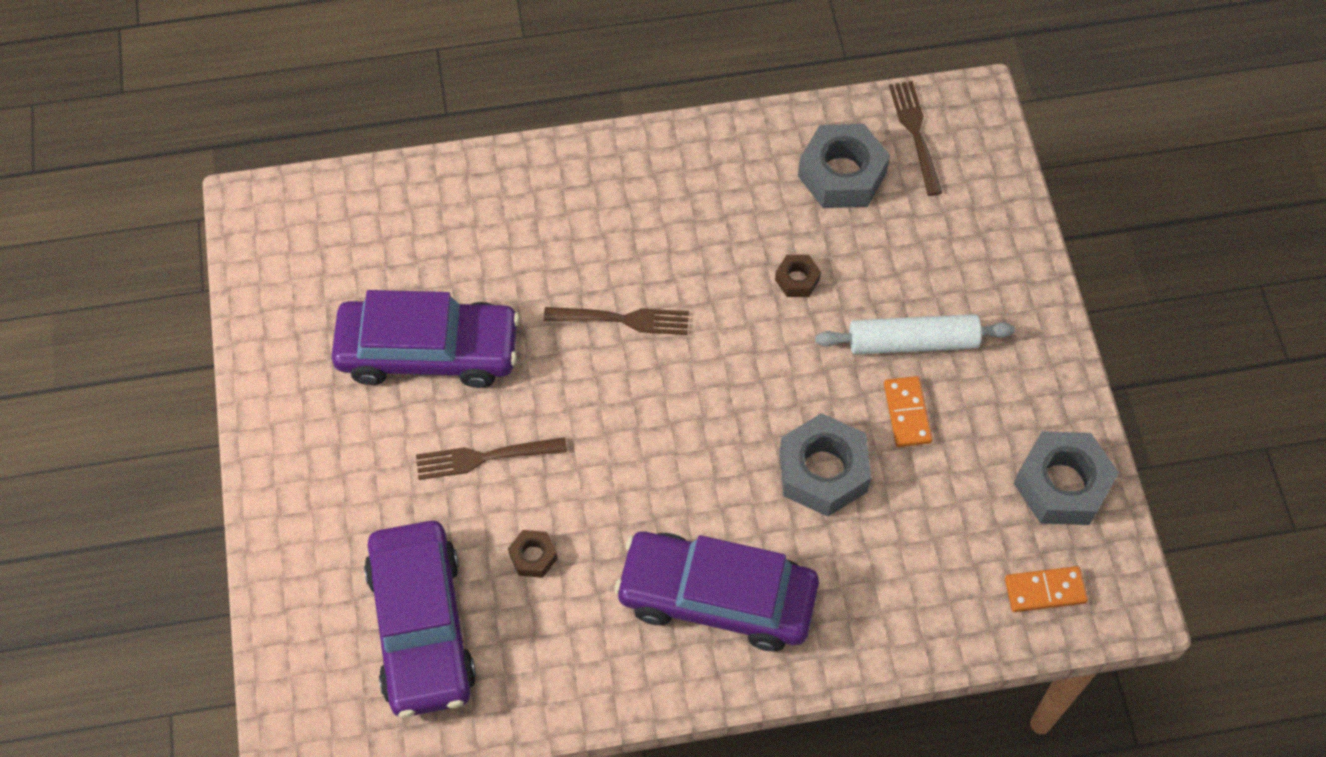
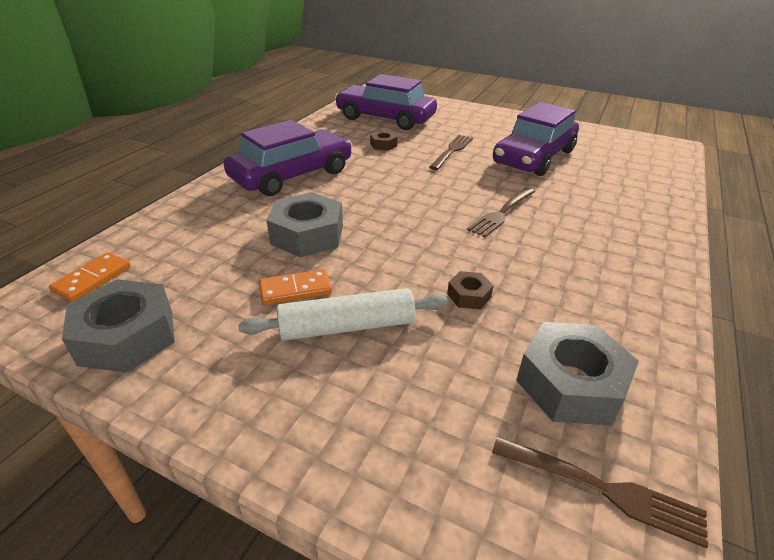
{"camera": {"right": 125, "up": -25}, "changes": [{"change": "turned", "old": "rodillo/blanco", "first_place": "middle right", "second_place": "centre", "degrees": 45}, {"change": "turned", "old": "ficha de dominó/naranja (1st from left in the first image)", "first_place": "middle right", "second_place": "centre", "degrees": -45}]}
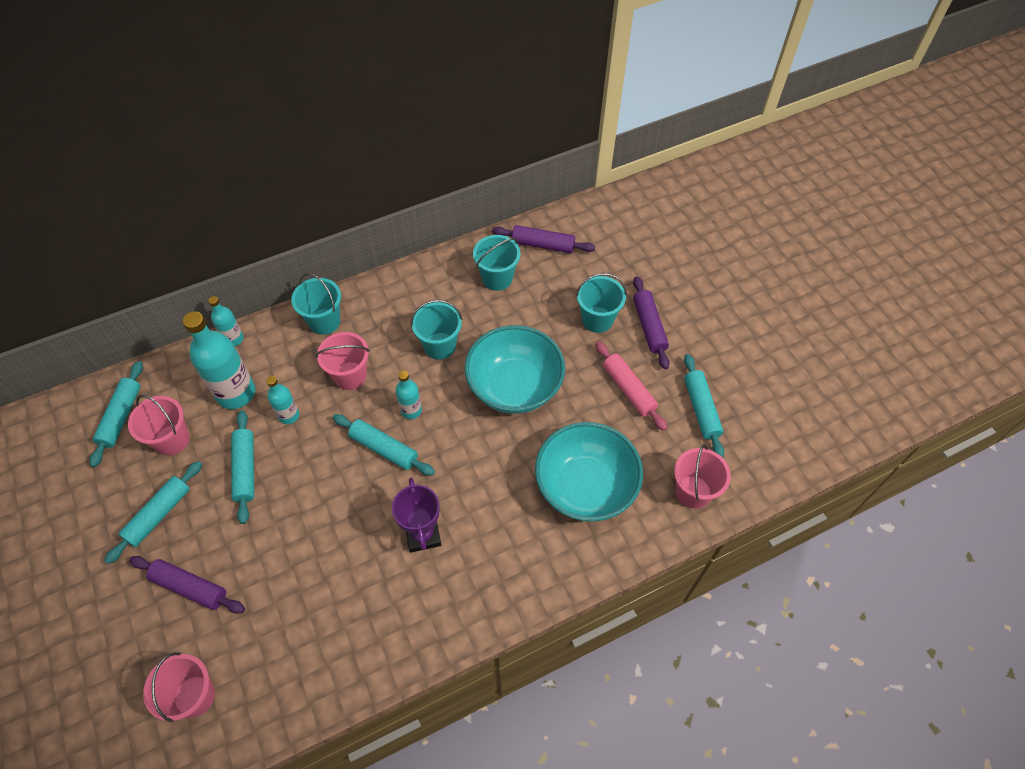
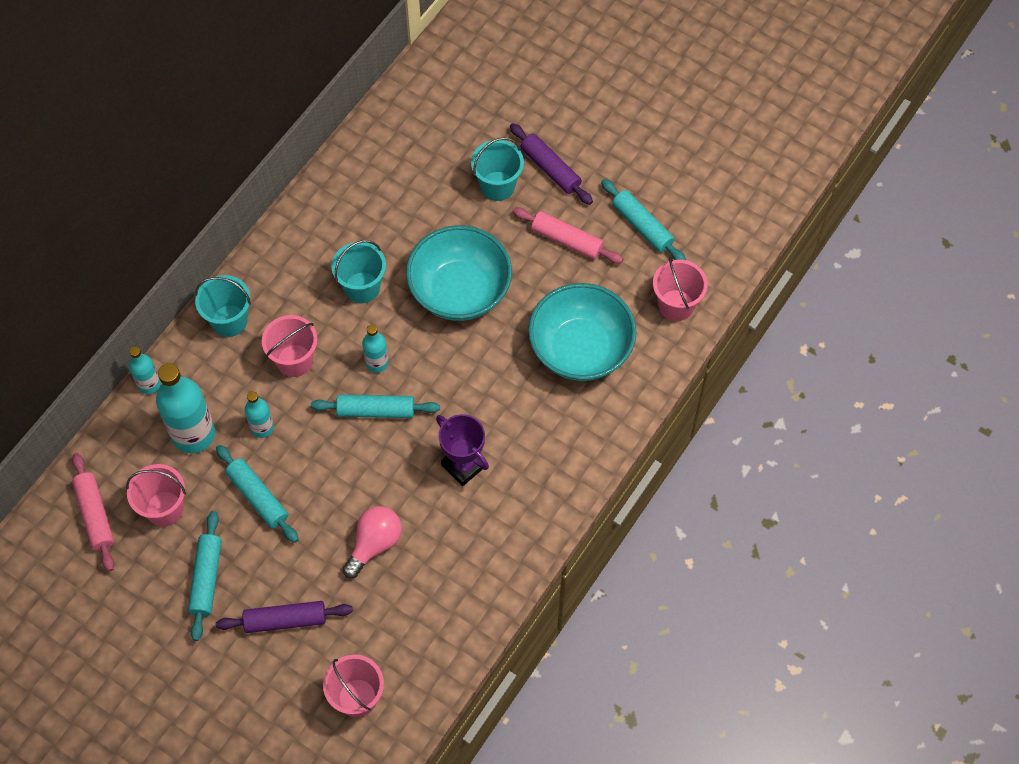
{"camera": {"right": -30, "up": 5}, "changes": [{"change": "removed", "old": "balde/turquesa (3rd from left)", "first_place": "centre"}, {"change": "removed", "old": "rodillo/morado (2nd from left)", "first_place": "top centre"}, {"change": "added", "new": "bombilla/rosa", "second_place": "bottom centre"}, {"change": "recoloured", "old": "rodillo/turquesa (1st from left)", "new": "rodillo/rosa (1st from left)", "first_place": "middle left", "second_place": "bottom left"}]}
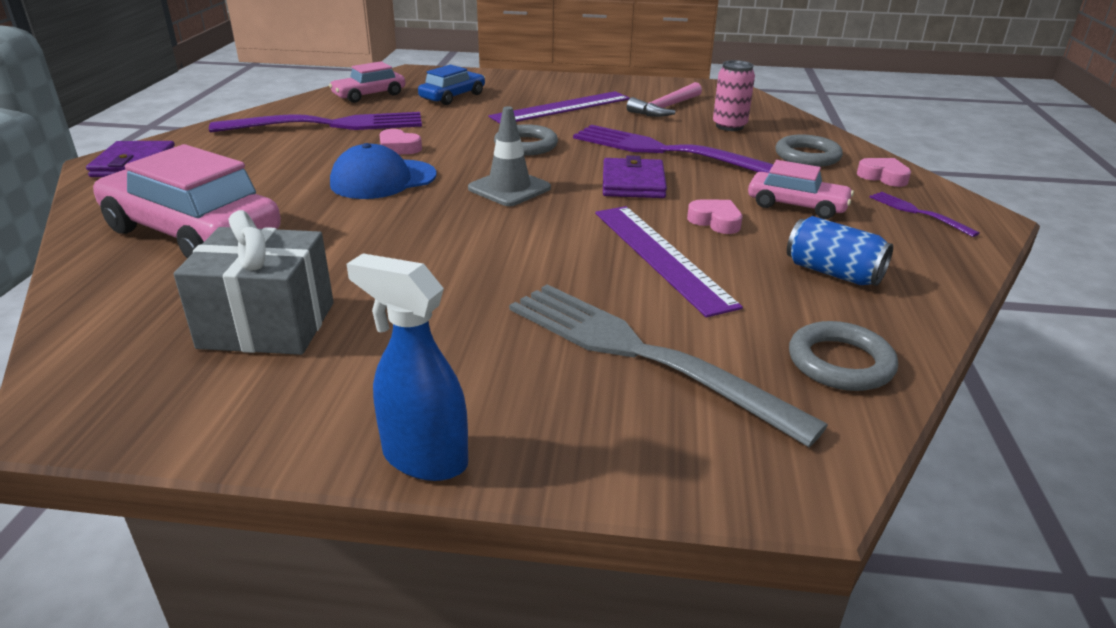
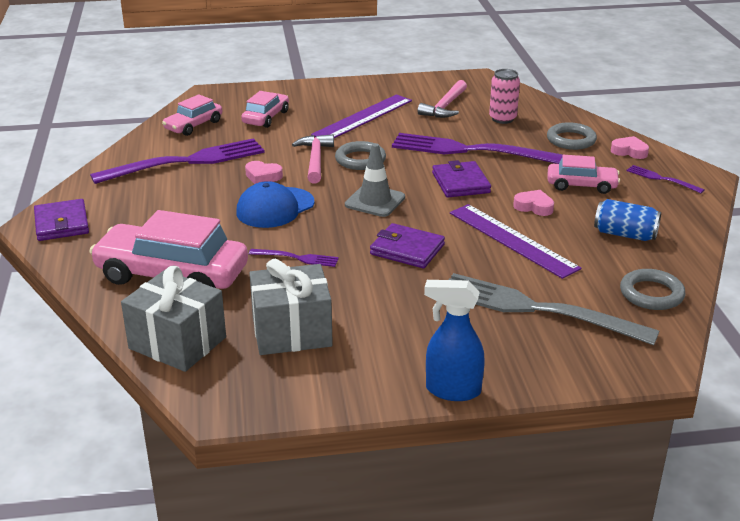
{"camera": {"right": -15, "up": 0}, "changes": [{"change": "added", "new": "regalo/gris (1st from left)", "second_place": "middle left"}, {"change": "added", "new": "tenedor/morado (2nd from left)", "second_place": "centre"}, {"change": "added", "new": "martillo/rosa (1st from left)", "second_place": "top centre"}, {"change": "added", "new": "cartera/morado (2nd from left)", "second_place": "centre"}, {"change": "recoloured", "old": "coche/azul", "new": "coche/rosa (3rd from left)", "first_place": "top centre", "second_place": "top centre"}]}
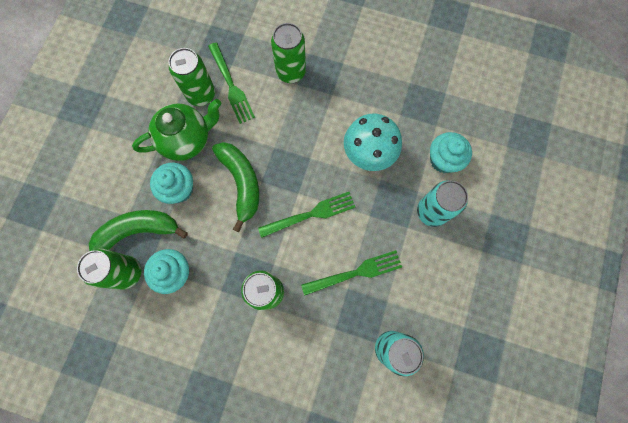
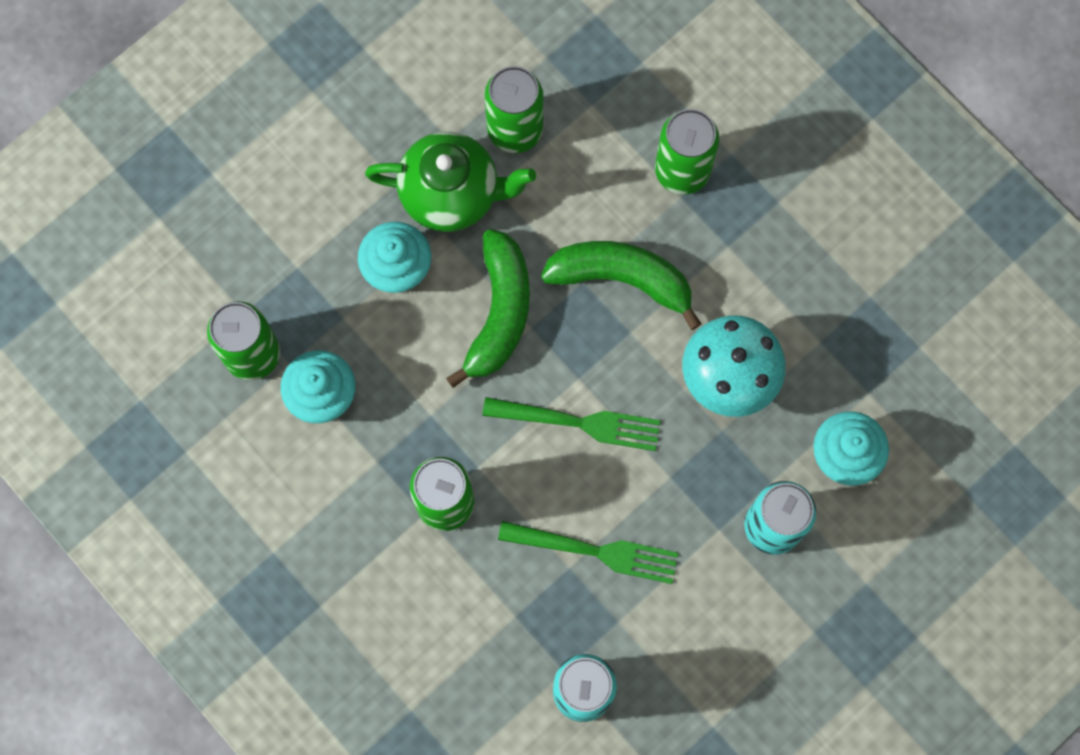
{"camera": {"right": 30, "up": 0}, "changes": [{"change": "removed", "old": "tenedor/verde (1st from left)", "first_place": "top centre"}, {"change": "moved", "old": "plátano/verde (1st from left in the first image)", "new": "plátano/verde (2nd from left)", "first_place": "middle left", "second_place": "centre"}]}
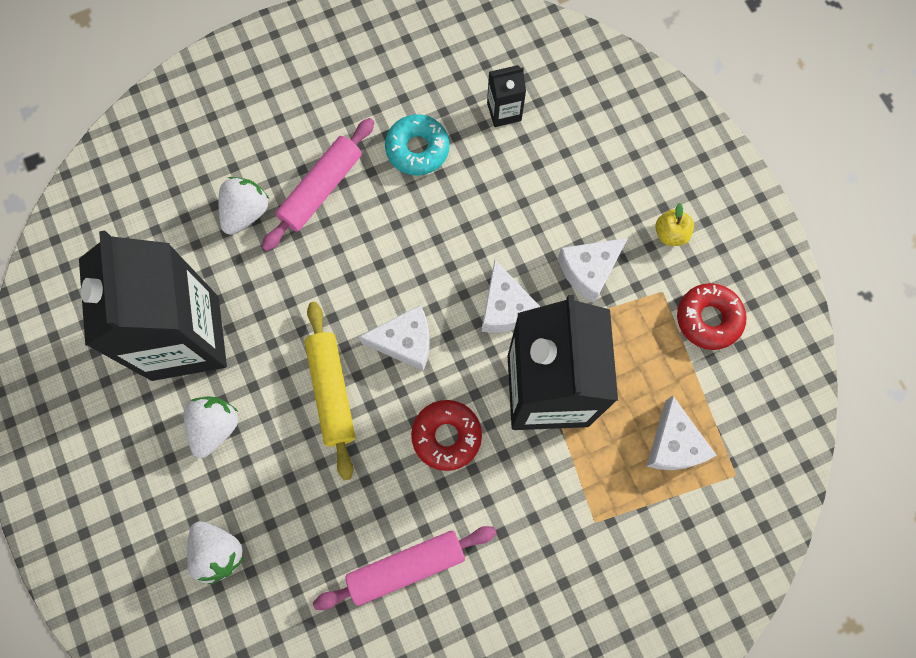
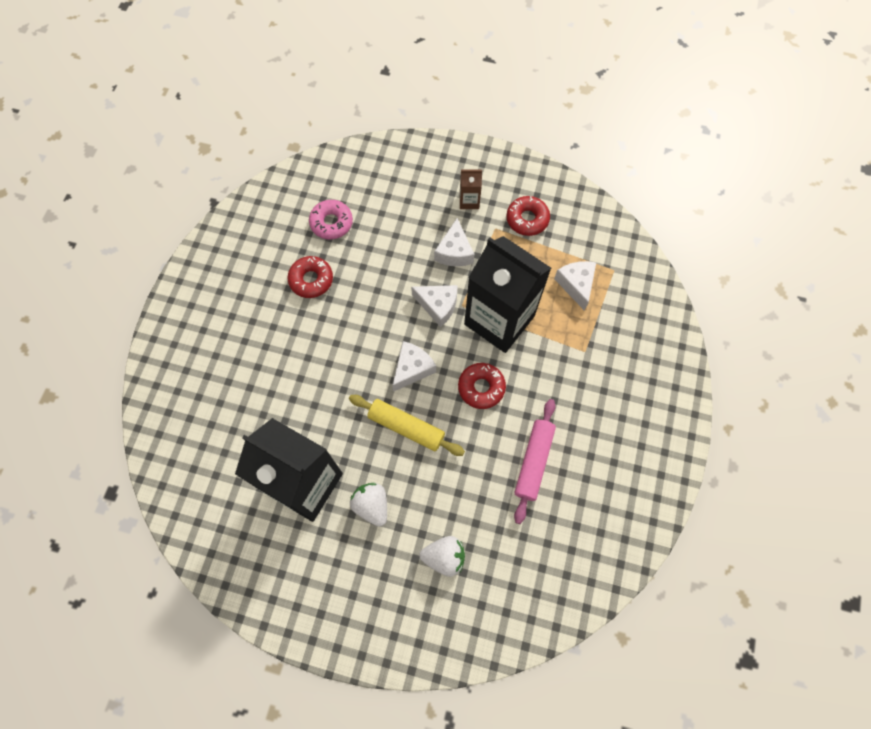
{"camera": {"right": -50, "up": -5}, "changes": [{"change": "removed", "old": "fresa/blanco (3rd from left)", "first_place": "top left"}, {"change": "removed", "old": "rodillo/rosa (1st from left)", "first_place": "top centre"}, {"change": "replaced", "old": "cartón de leche/negro (2nd from left)", "new": "rosquilla/rosa", "first_place": "top centre", "second_place": "top centre"}, {"change": "replaced", "old": "manzana/amarillo", "new": "cartón de leche/marrón", "first_place": "middle right", "second_place": "top centre"}, {"change": "recoloured", "old": "rosquilla/turquesa", "new": "rosquilla/rojo (1st from left)", "first_place": "top centre", "second_place": "centre"}, {"change": "turned", "old": "queso/blanco (4th from left)", "first_place": "middle right", "second_place": "centre", "degrees": -135}]}
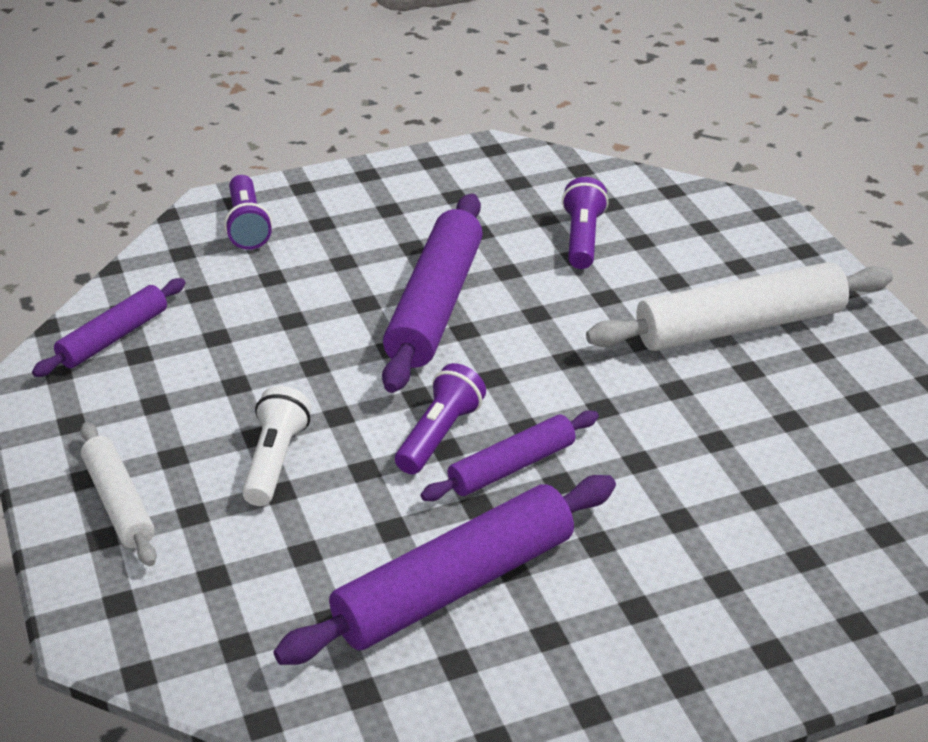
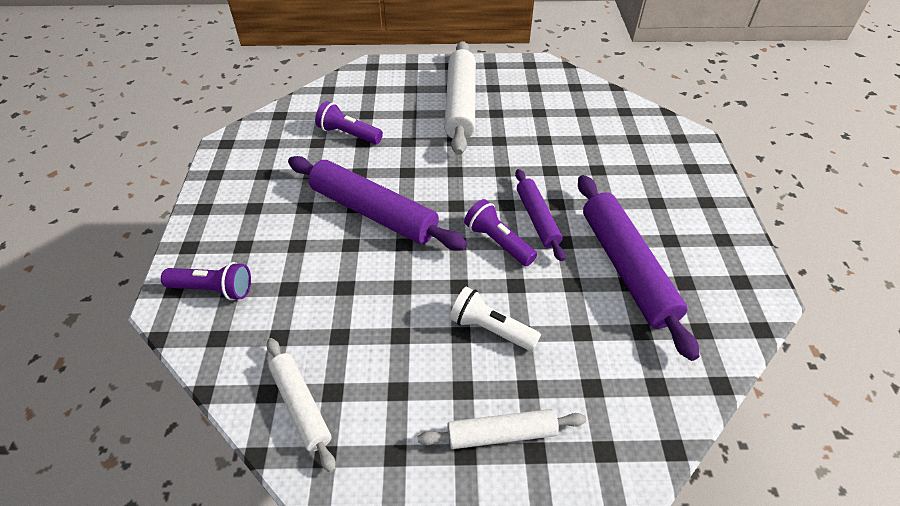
{"camera": {"right": -70, "up": 10}, "changes": [{"change": "recoloured", "old": "rodillo/morado (1st from left)", "new": "rodillo/blanco (1st from left)", "first_place": "middle left", "second_place": "bottom centre"}]}
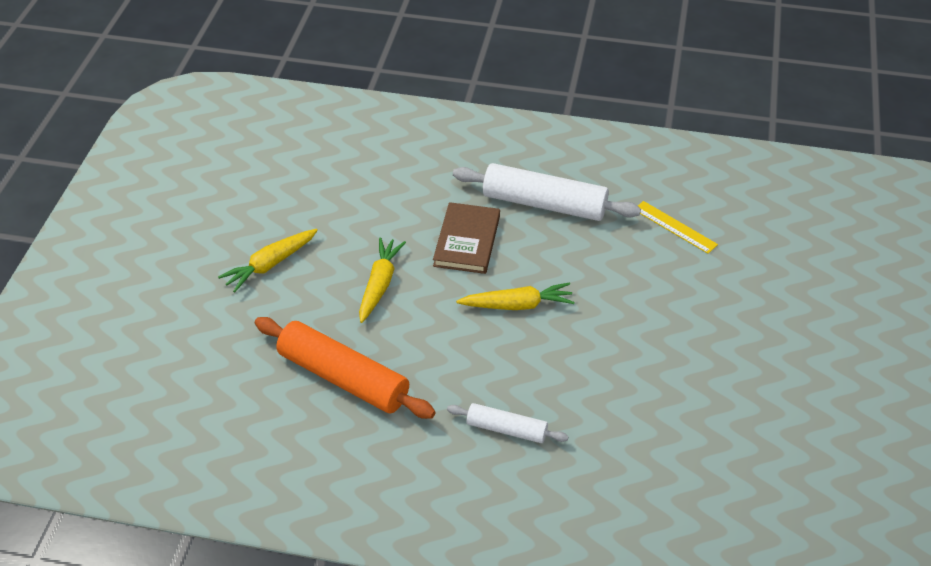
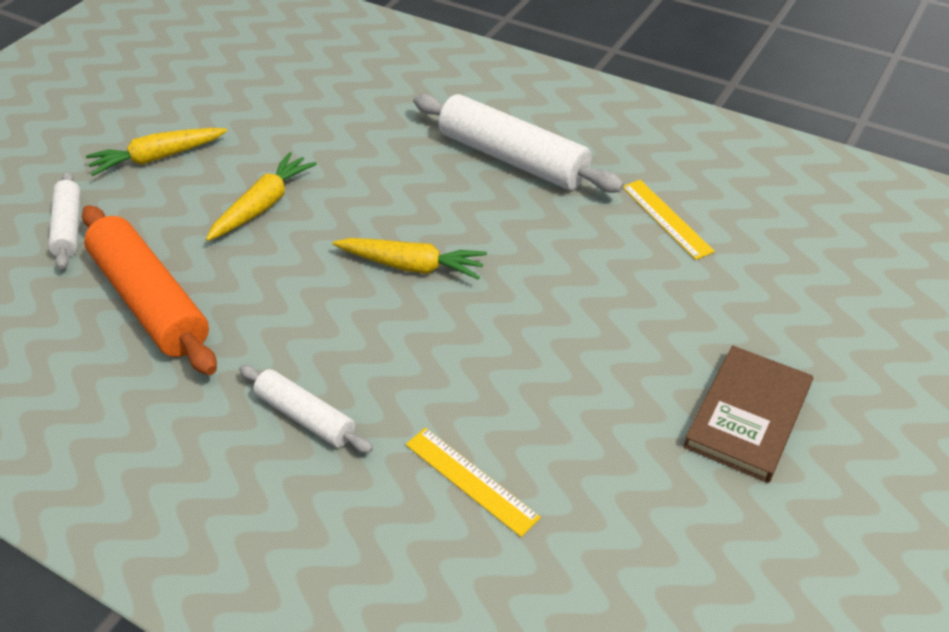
{"camera": {"right": 20, "up": 0}, "changes": [{"change": "added", "new": "rodillo/blanco (1st from left)", "second_place": "middle left"}, {"change": "added", "new": "regla/amarillo (1st from left)", "second_place": "bottom centre"}, {"change": "moved", "old": "libro/marrón", "first_place": "centre", "second_place": "middle right"}]}
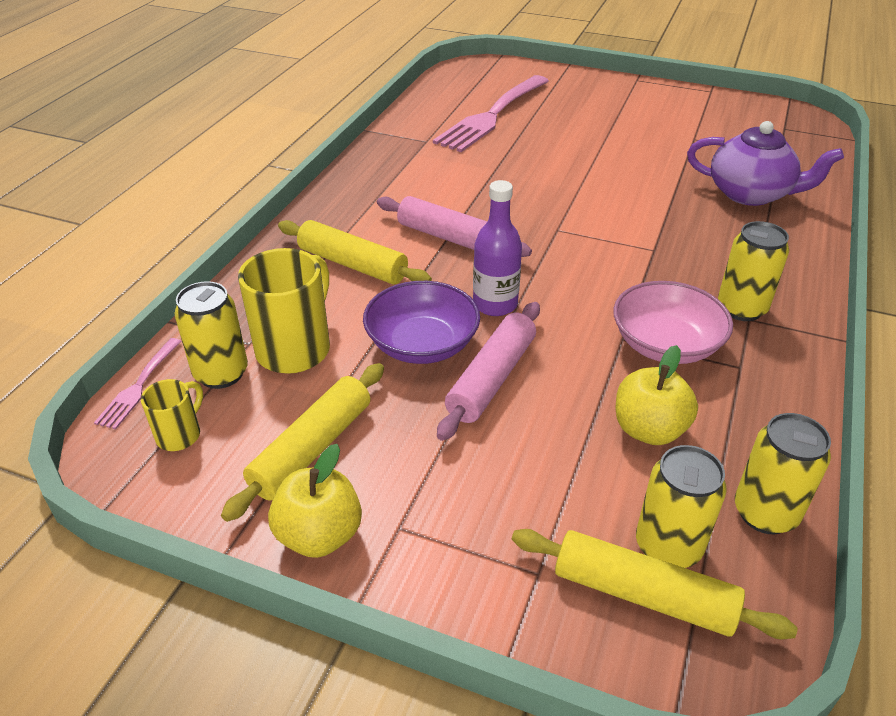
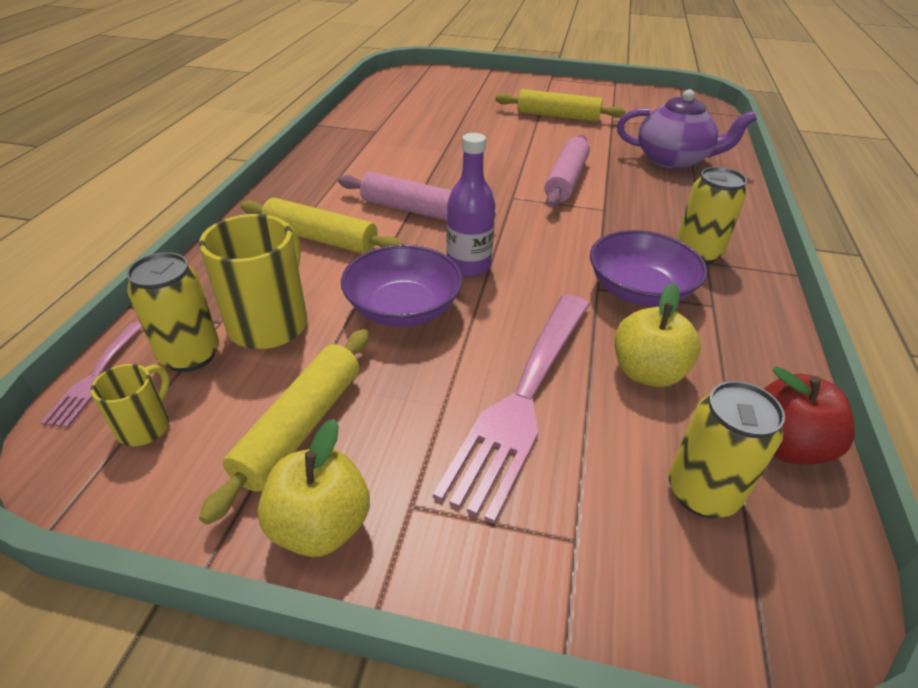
{"camera": {"right": -10, "up": 0}, "changes": [{"change": "moved", "old": "tenedor/rosa (2nd from left)", "first_place": "top centre", "second_place": "centre"}, {"change": "moved", "old": "rodillo/rosa (2nd from left)", "first_place": "centre", "second_place": "top centre"}, {"change": "moved", "old": "rodillo/amarillo (3rd from left)", "first_place": "bottom right", "second_place": "top centre"}, {"change": "replaced", "old": "lata/amarillo (4th from left)", "new": "manzana/rojo", "first_place": "middle right", "second_place": "middle right"}, {"change": "recoloured", "old": "cuenco/rosa", "new": "cuenco/morado (2nd from left)", "first_place": "middle right", "second_place": "middle right"}]}
